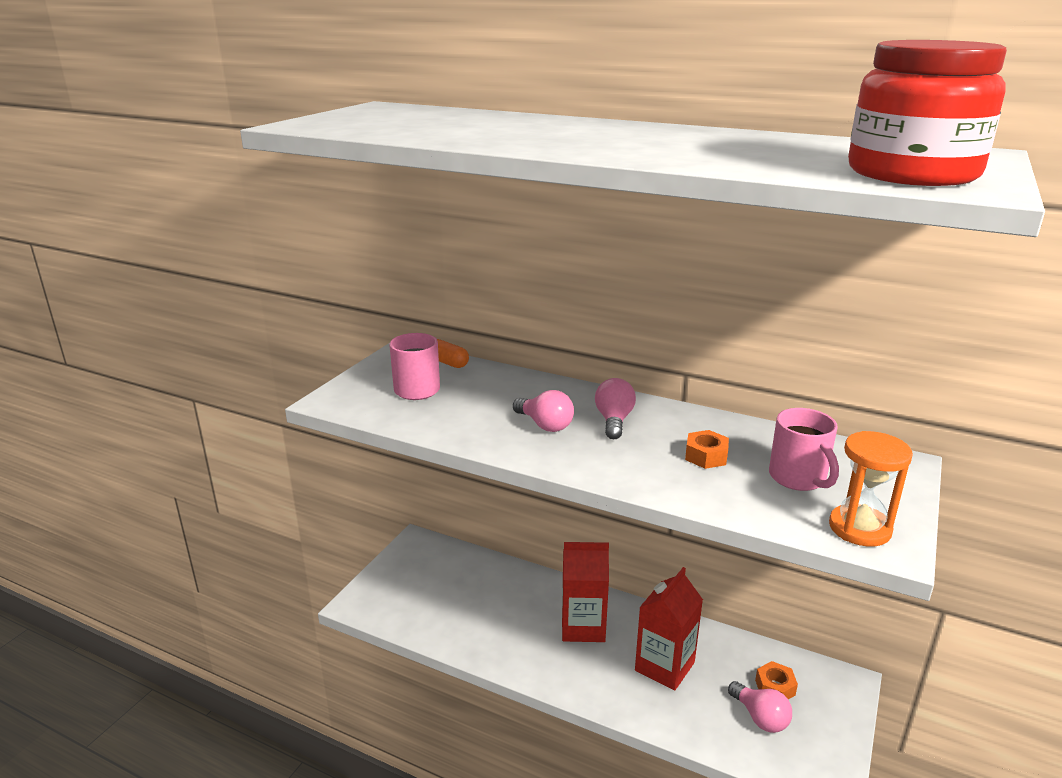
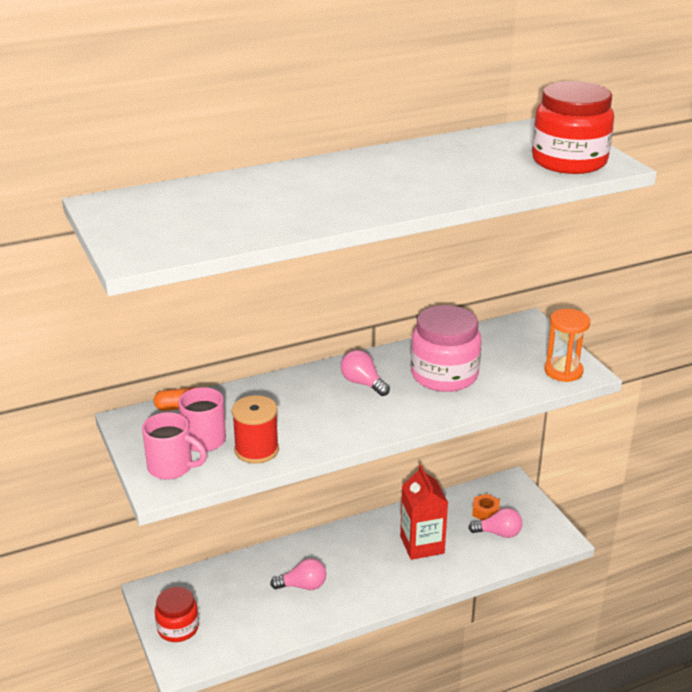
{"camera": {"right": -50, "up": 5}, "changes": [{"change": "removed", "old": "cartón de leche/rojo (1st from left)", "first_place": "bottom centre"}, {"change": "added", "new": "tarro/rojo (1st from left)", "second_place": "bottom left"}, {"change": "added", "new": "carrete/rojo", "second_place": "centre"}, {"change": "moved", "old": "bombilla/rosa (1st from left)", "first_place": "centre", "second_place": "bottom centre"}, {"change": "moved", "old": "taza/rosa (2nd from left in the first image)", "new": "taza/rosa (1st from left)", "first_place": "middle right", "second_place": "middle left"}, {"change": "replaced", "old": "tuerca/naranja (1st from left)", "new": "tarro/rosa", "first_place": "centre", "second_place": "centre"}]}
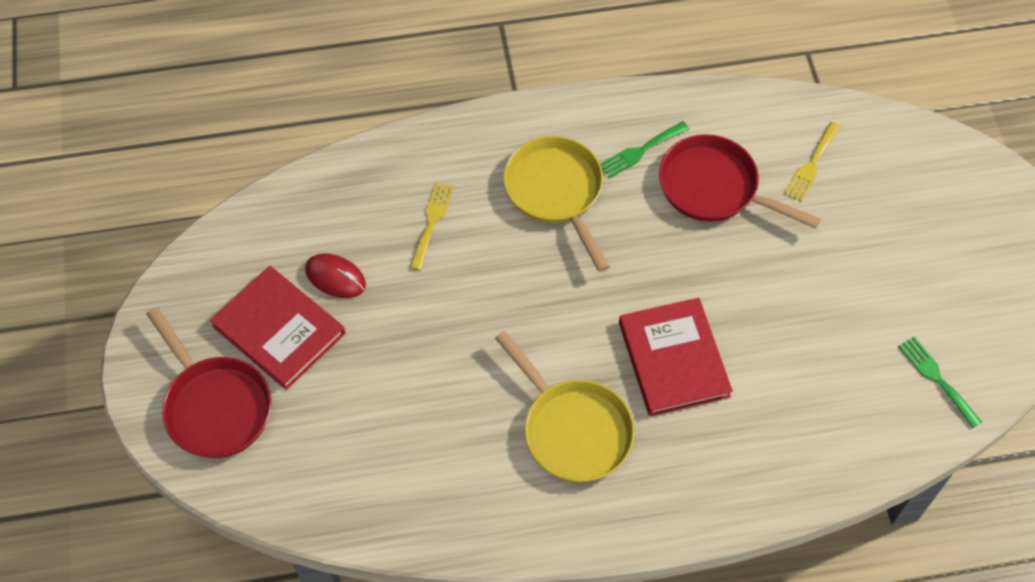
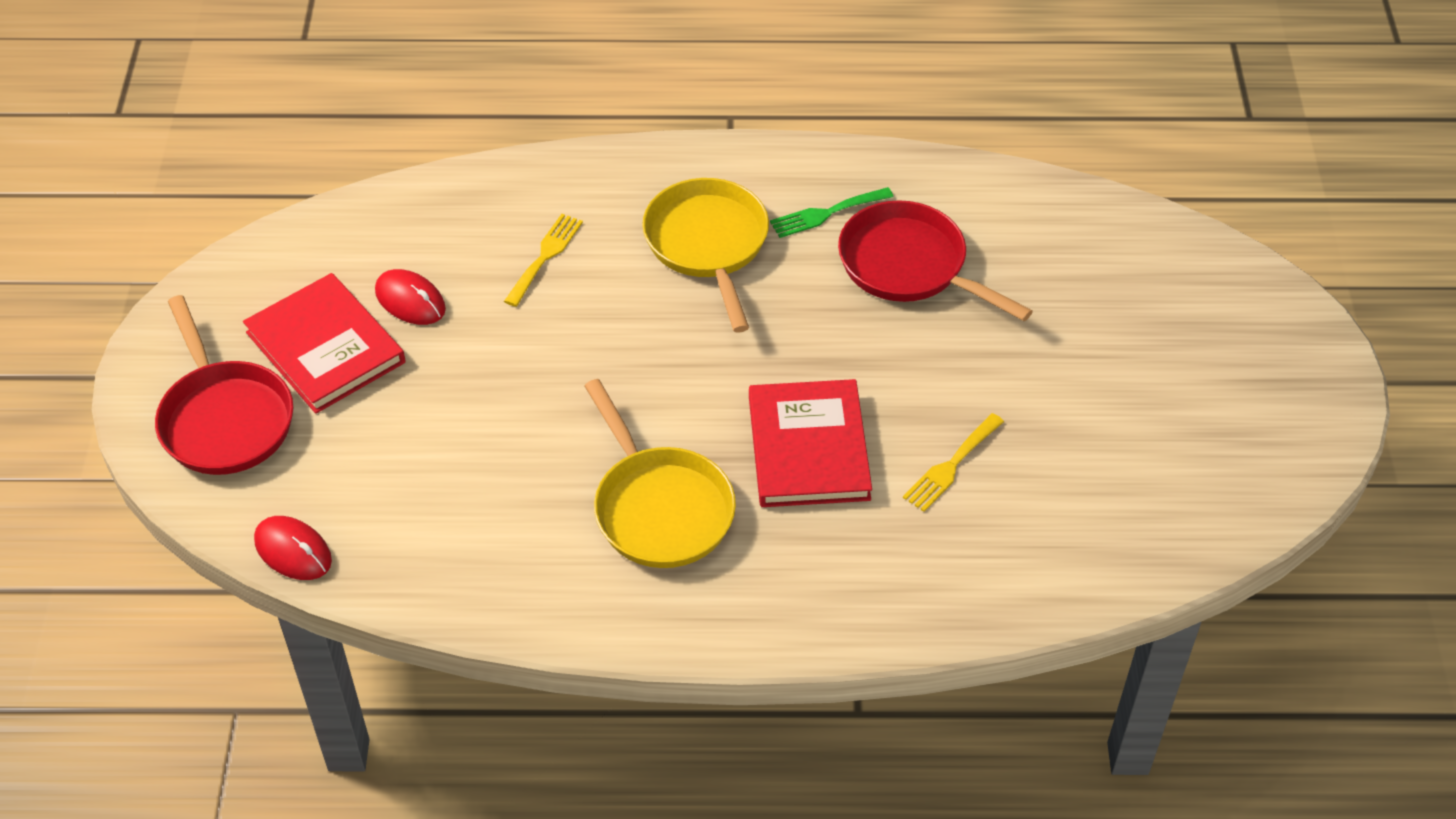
{"camera": {"right": 10, "up": -10}, "changes": [{"change": "removed", "old": "tenedor/verde (2nd from left)", "first_place": "middle right"}, {"change": "added", "new": "ratón/rojo (1st from left)", "second_place": "bottom left"}, {"change": "moved", "old": "tenedor/amarillo (2nd from left)", "first_place": "top right", "second_place": "centre"}]}
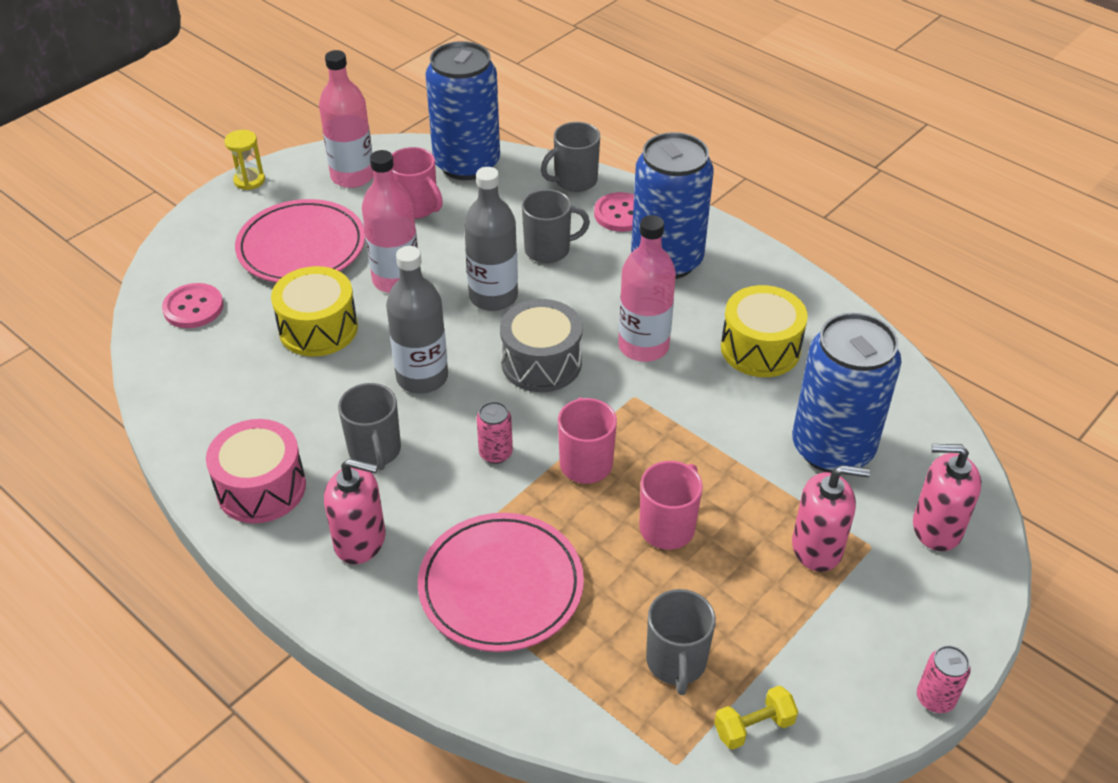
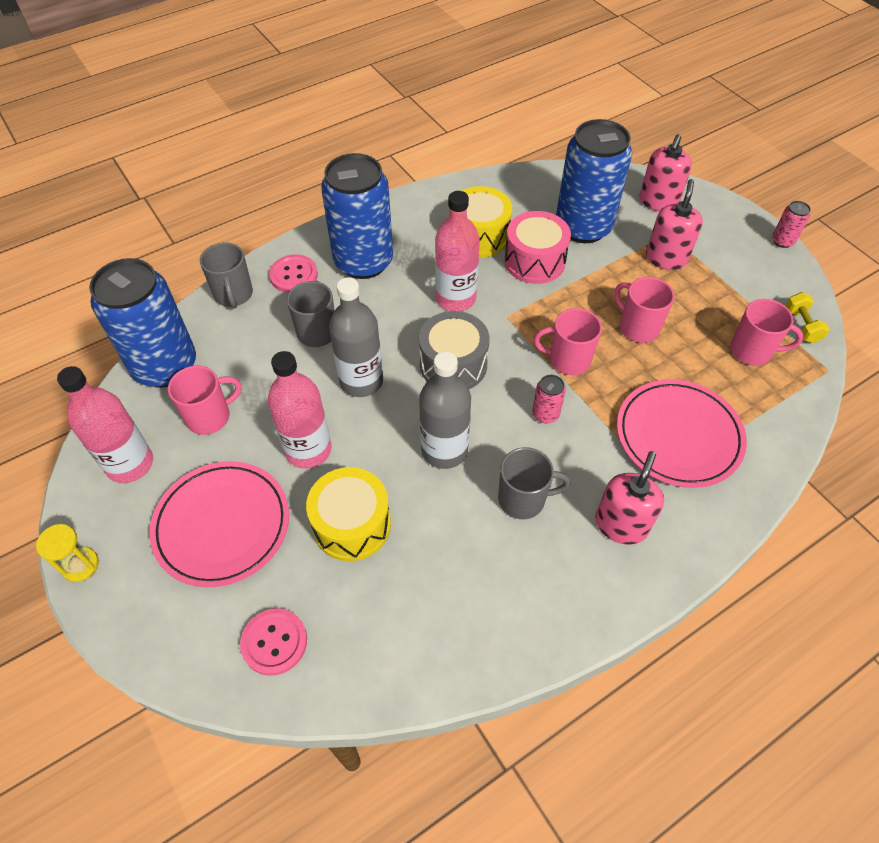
{"camera": {"right": -75, "up": 10}, "changes": [{"change": "moved", "old": "tambor/rosa", "first_place": "middle left", "second_place": "top centre"}, {"change": "recoloured", "old": "taza/gris (4th from left)", "new": "taza/rosa (4th from left)", "first_place": "bottom centre", "second_place": "middle right"}]}
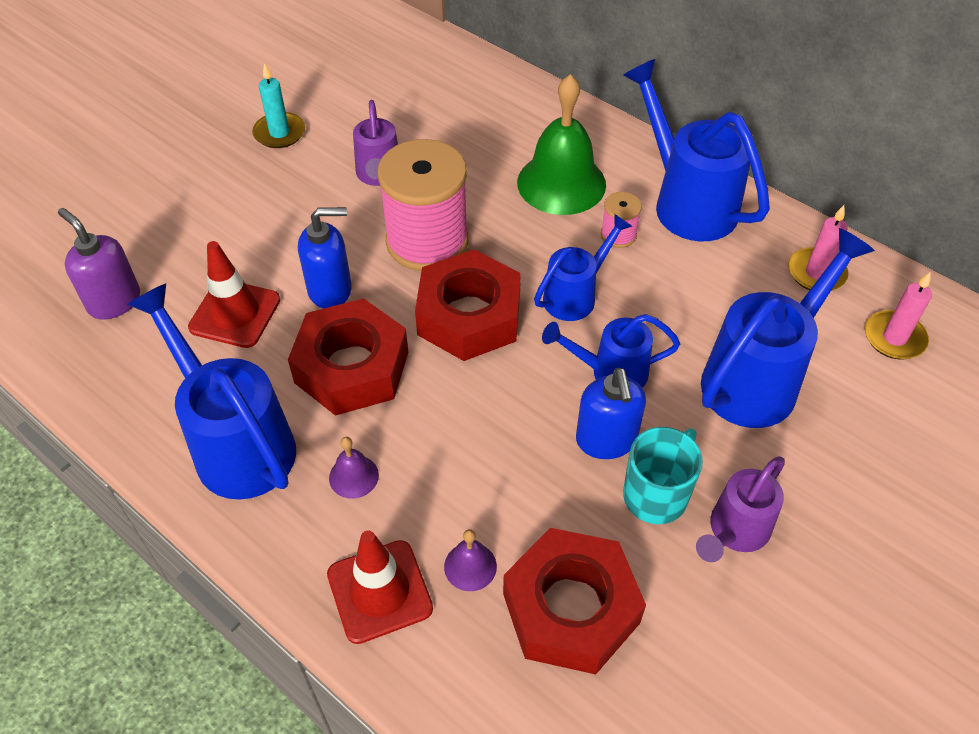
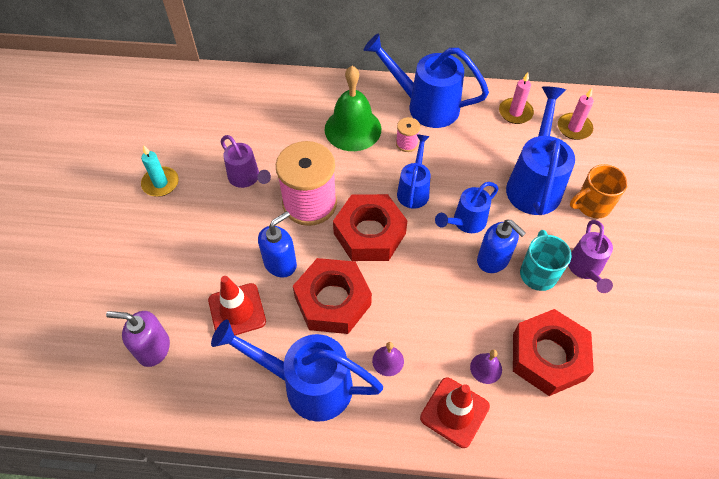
{"camera": {"right": -35, "up": 5}, "changes": [{"change": "added", "new": "taza/naranja", "second_place": "middle right"}]}
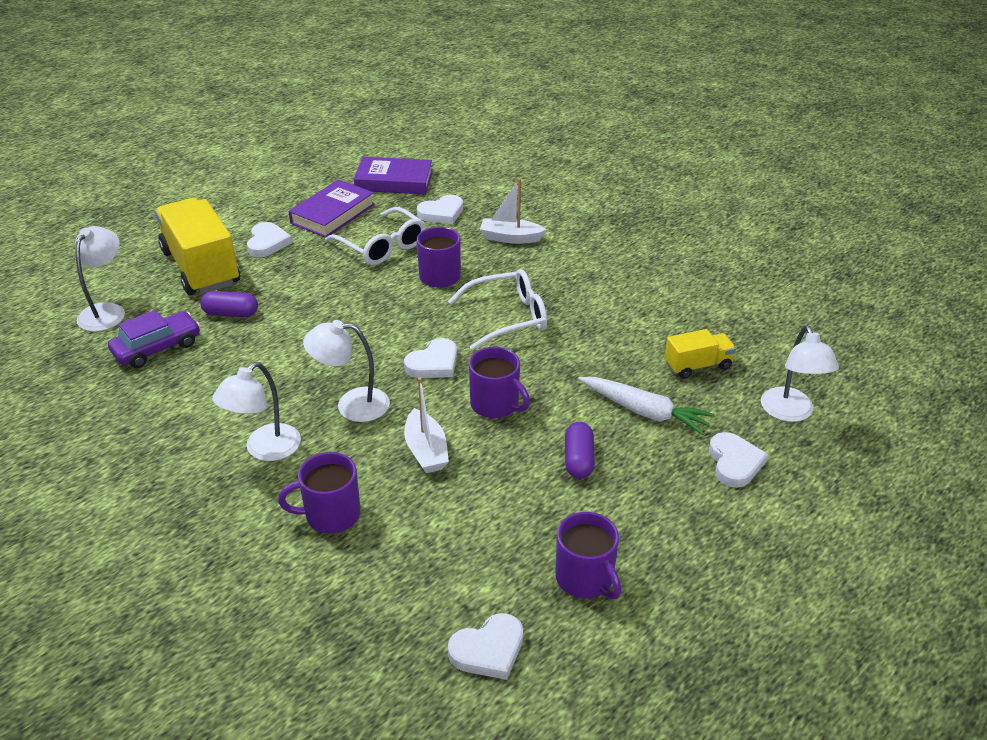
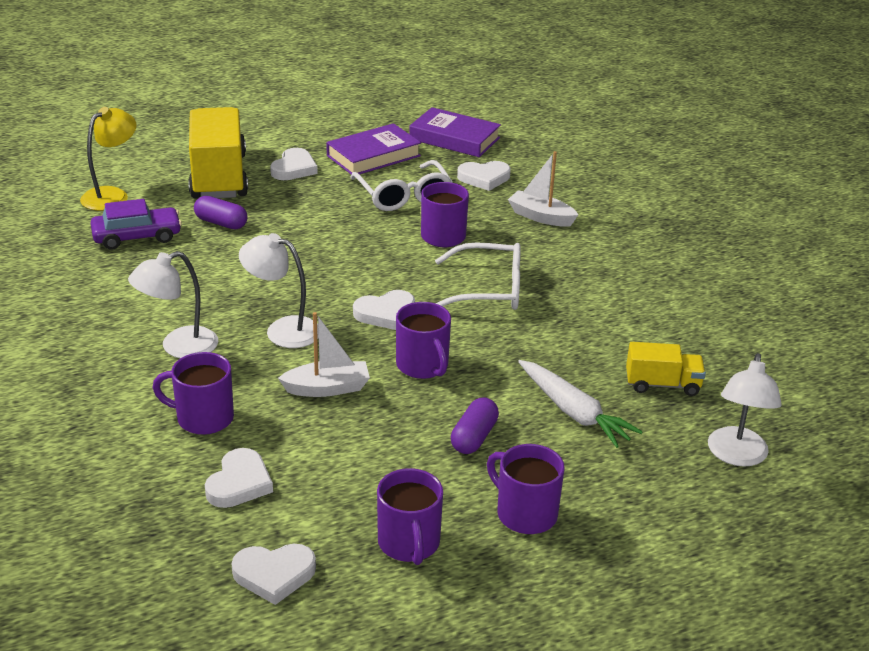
{"camera": {"right": 20, "up": -5}, "changes": [{"change": "added", "new": "taza/morado (5th from left)", "second_place": "bottom centre"}, {"change": "moved", "old": "corazón/blanco (5th from left in the first image)", "new": "corazón/blanco (1st from left)", "first_place": "middle right", "second_place": "bottom left"}, {"change": "recoloured", "old": "lámpara/blanco (1st from left)", "new": "lámpara/amarillo", "first_place": "middle left", "second_place": "top left"}, {"change": "turned", "old": "barco/blanco (1st from left)", "first_place": "centre", "second_place": "centre", "degrees": -105}]}
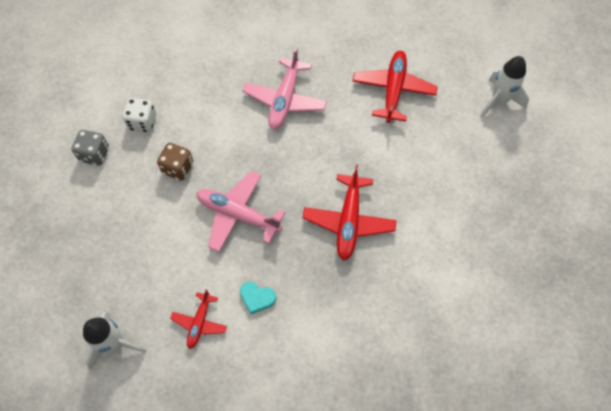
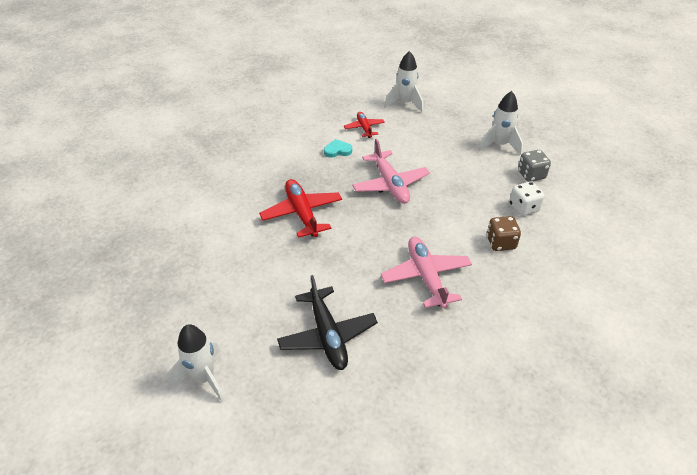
{"camera": {"right": 150, "up": -20}, "changes": [{"change": "added", "new": "cohete/blanco (3rd from left)", "second_place": "top right"}, {"change": "moved", "old": "dado/marrón", "first_place": "middle left", "second_place": "middle right"}, {"change": "recoloured", "old": "avión/rojo (3rd from left)", "new": "avión/negro", "first_place": "top centre", "second_place": "bottom centre"}, {"change": "turned", "old": "avión/rosa (1st from left)", "first_place": "centre", "second_place": "centre", "degrees": 75}]}
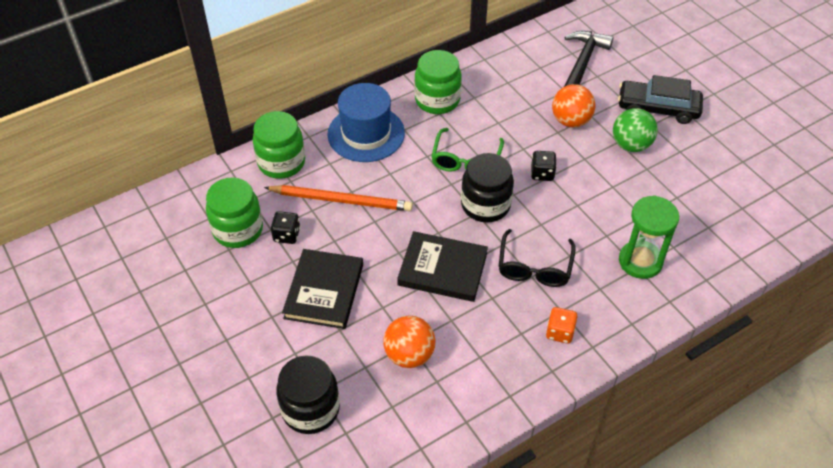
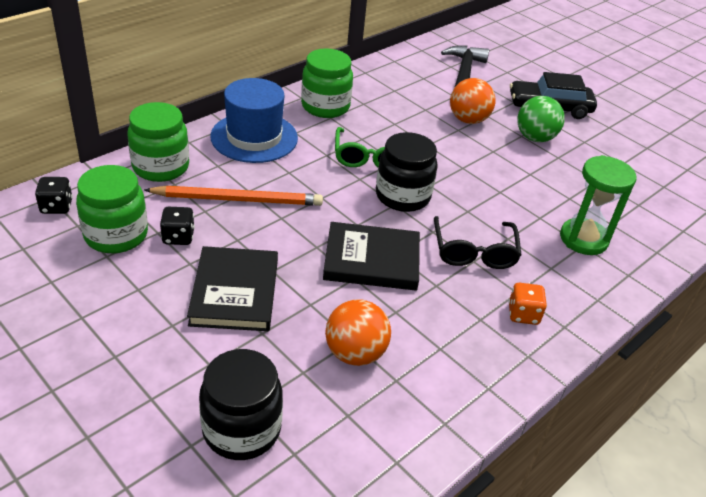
{"camera": {"right": -15, "up": -10}, "changes": [{"change": "moved", "old": "dado/negro (2nd from left in the first image)", "new": "dado/negro (1st from left)", "first_place": "centre", "second_place": "middle left"}]}
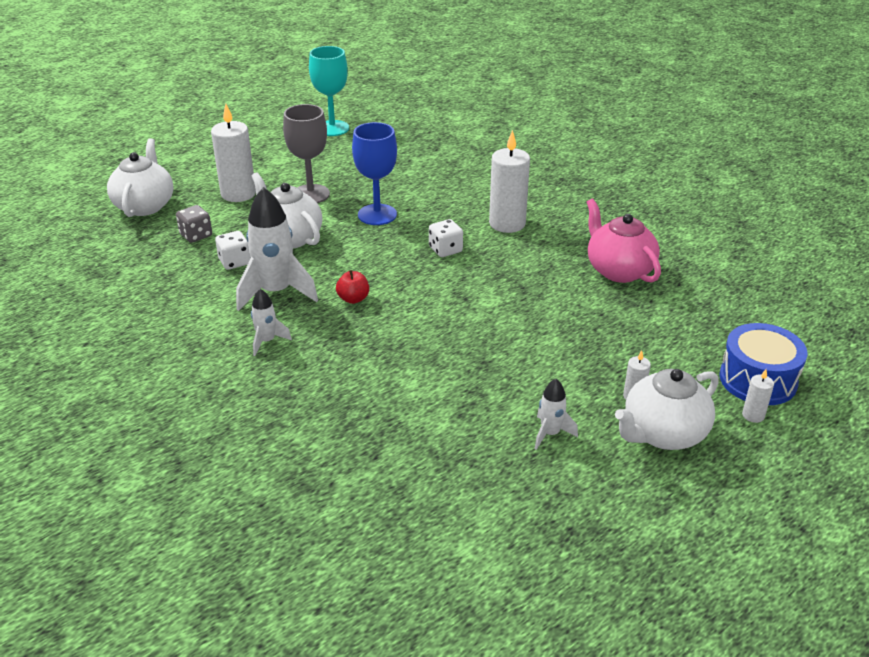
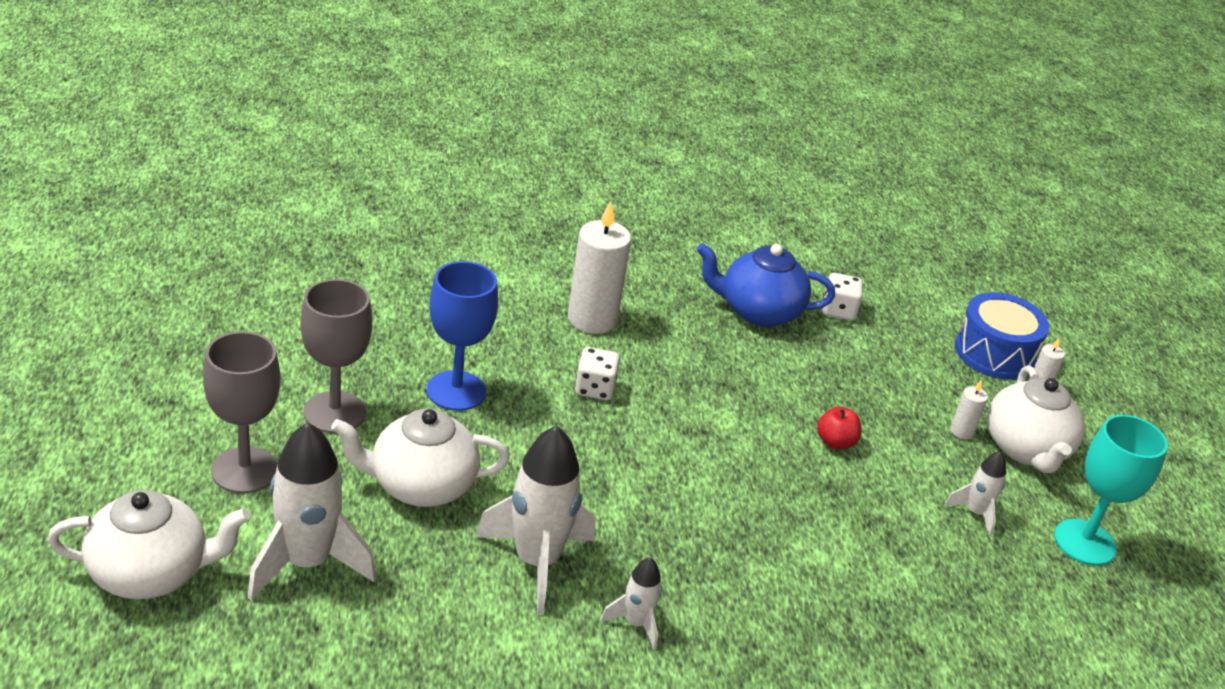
{"camera": {"right": -60, "up": 0}, "changes": [{"change": "moved", "old": "dado/blanco (1st from left in the first image)", "new": "dado/blanco (2nd from left)", "first_place": "middle left", "second_place": "middle right"}, {"change": "moved", "old": "copa/turquesa", "first_place": "top centre", "second_place": "bottom right"}, {"change": "moved", "old": "manzana/rojo", "first_place": "centre", "second_place": "middle right"}, {"change": "replaced", "old": "dado/gris", "new": "cohete/blanco (1st from left)", "first_place": "middle left", "second_place": "bottom left"}, {"change": "replaced", "old": "vela/blanco (1st from left)", "new": "copa/gris (1st from left)", "first_place": "top left", "second_place": "middle left"}, {"change": "recoloured", "old": "tetera/rosa", "new": "tetera/azul", "first_place": "middle right", "second_place": "centre"}, {"change": "turned", "old": "tetera/blanco (1st from left)", "first_place": "top left", "second_place": "bottom left", "degrees": 135}]}
